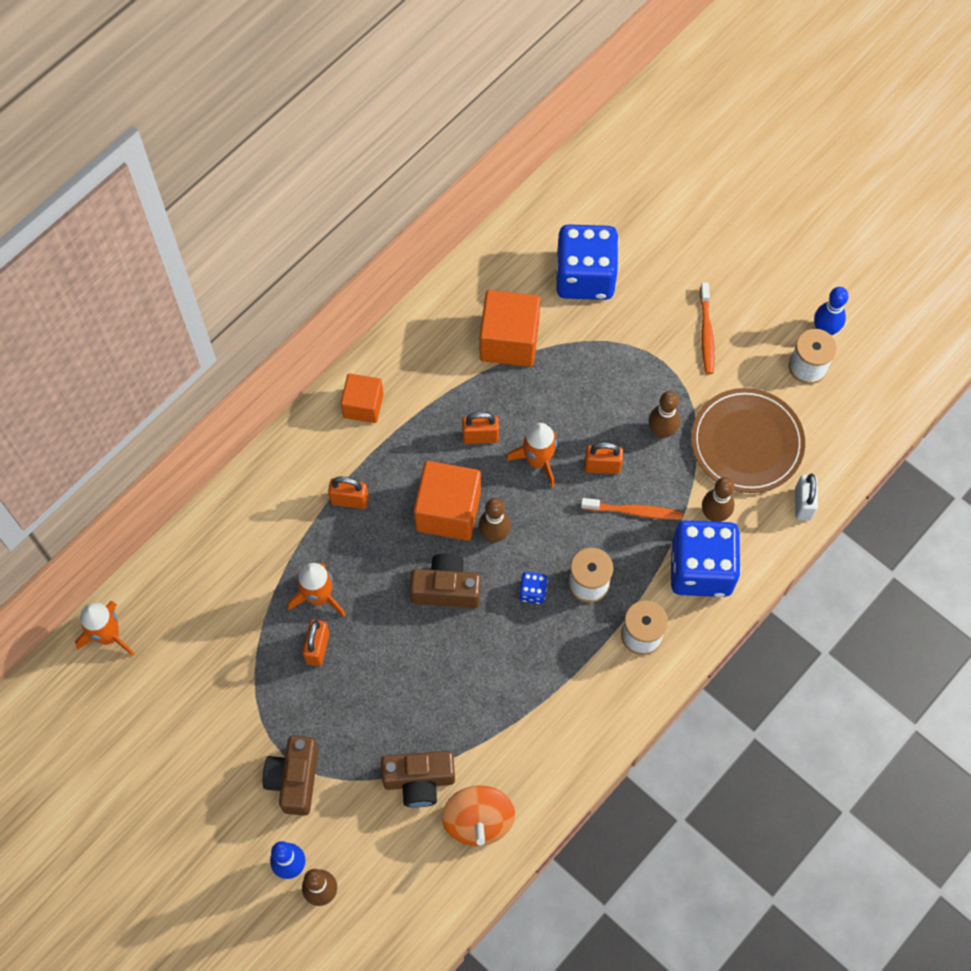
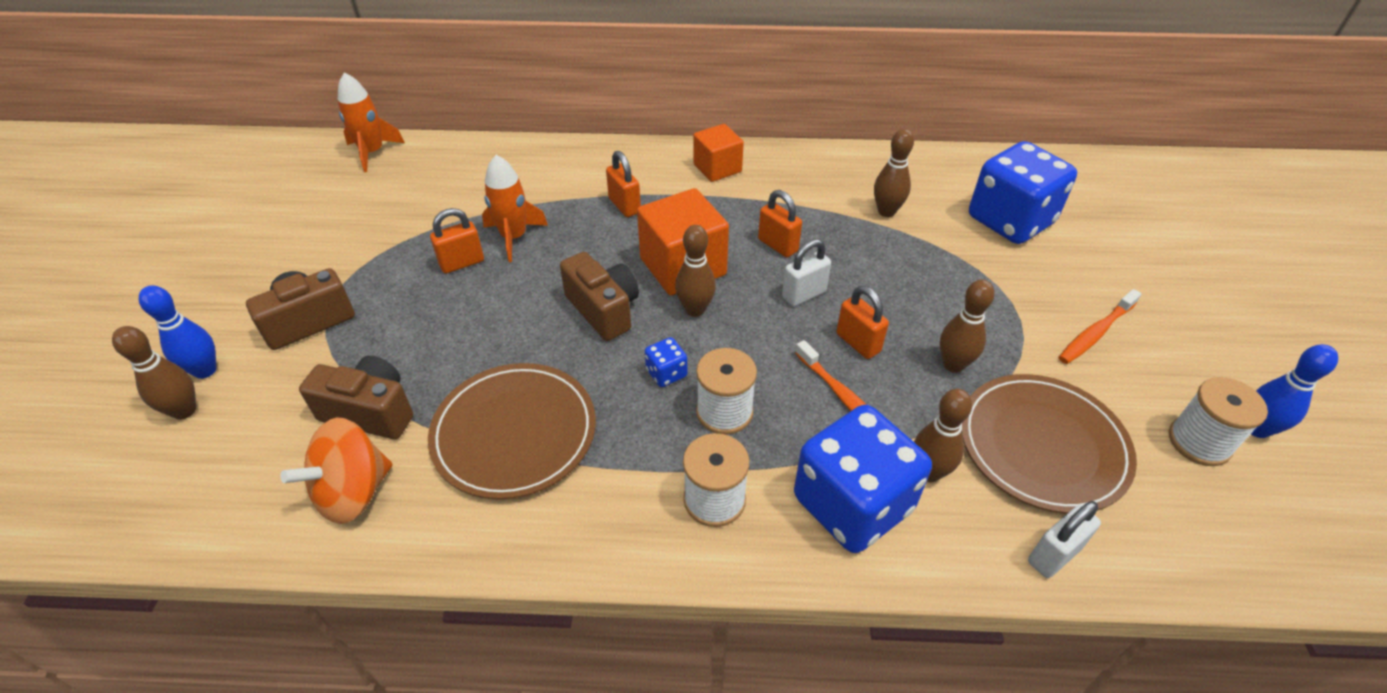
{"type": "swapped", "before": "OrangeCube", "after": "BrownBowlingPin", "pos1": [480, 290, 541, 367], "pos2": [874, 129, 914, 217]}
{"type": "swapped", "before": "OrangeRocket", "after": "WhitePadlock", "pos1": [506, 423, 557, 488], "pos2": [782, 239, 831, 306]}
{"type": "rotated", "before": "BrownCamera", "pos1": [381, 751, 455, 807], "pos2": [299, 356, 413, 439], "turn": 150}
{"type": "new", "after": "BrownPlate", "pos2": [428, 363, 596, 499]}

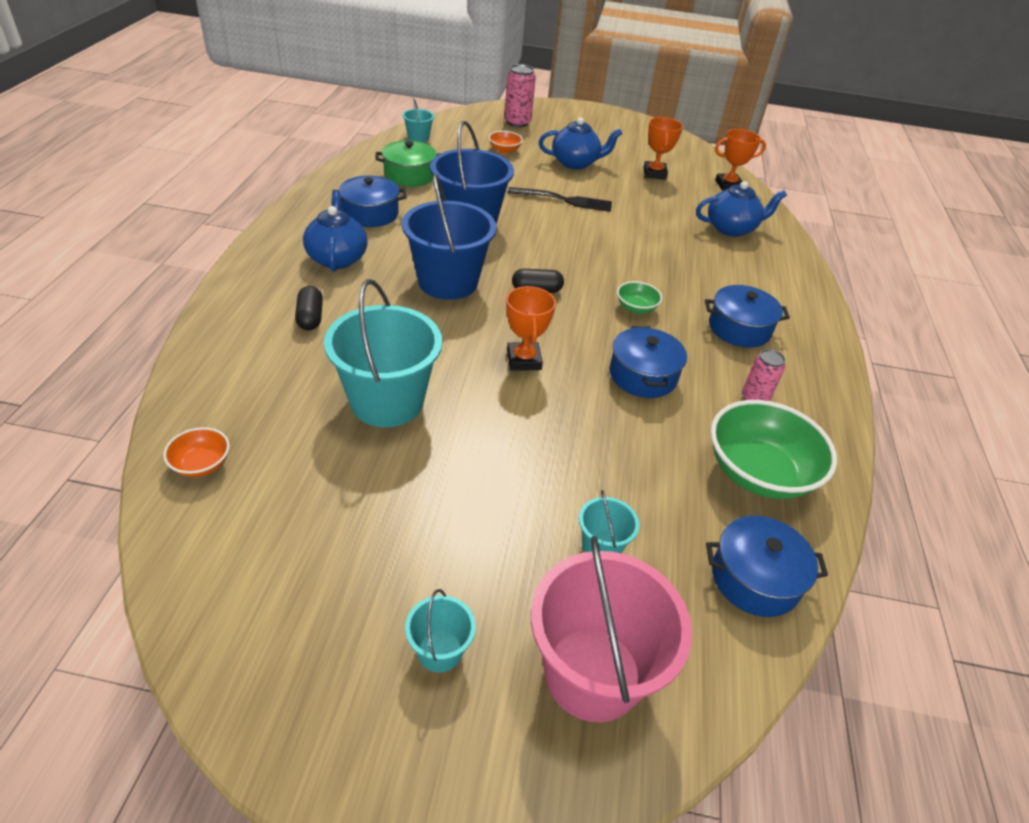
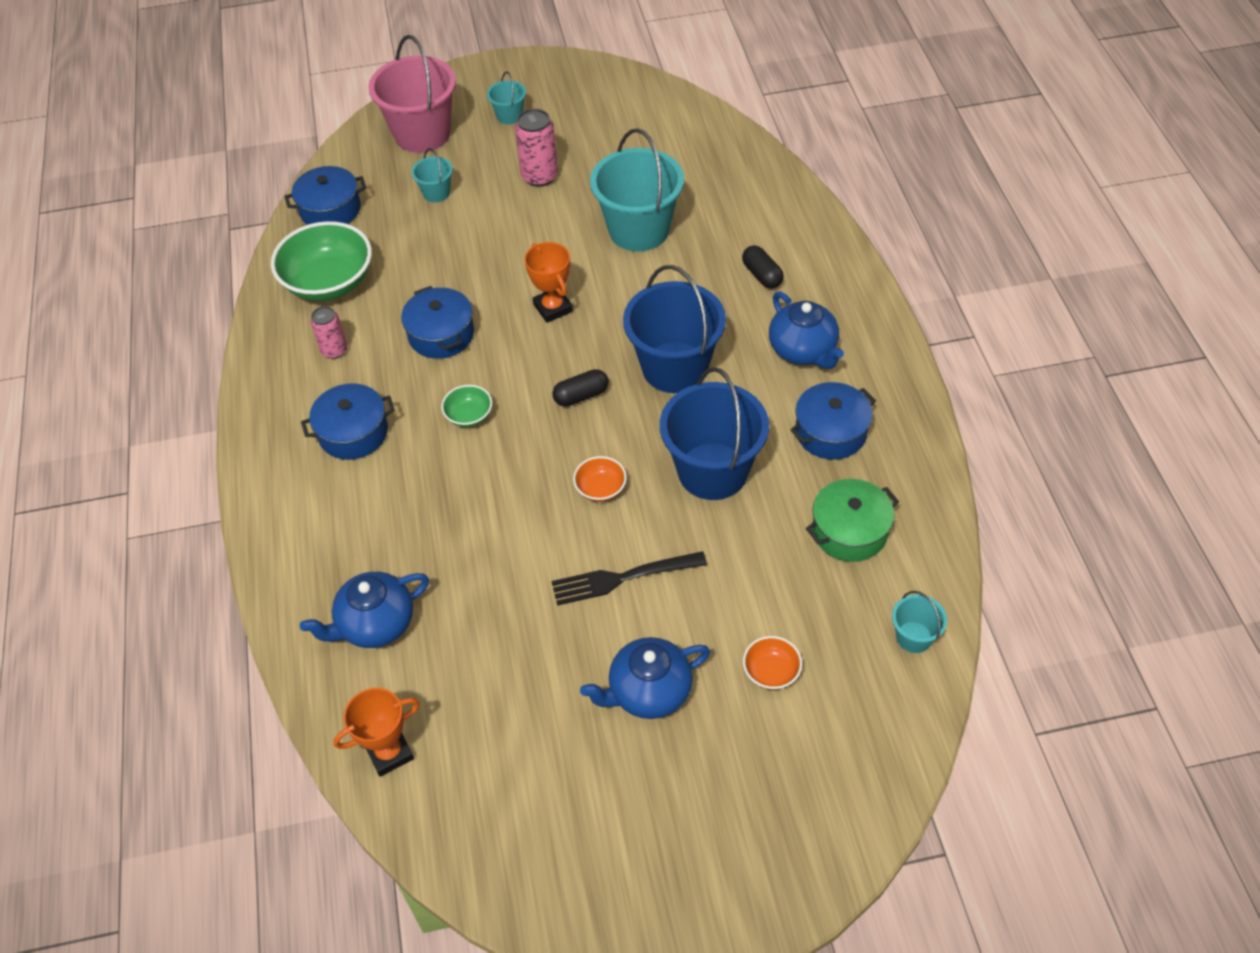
{"type": "shifted", "before": "PinkCan", "pos1": [504, 64, 536, 127], "pos2": [515, 109, 558, 187]}
{"type": "gone", "before": "OrangeTrophy", "pos1": [644, 117, 683, 180]}
{"type": "shifted", "before": "OrangeBowl", "pos1": [163, 427, 230, 477], "pos2": [573, 456, 627, 502]}

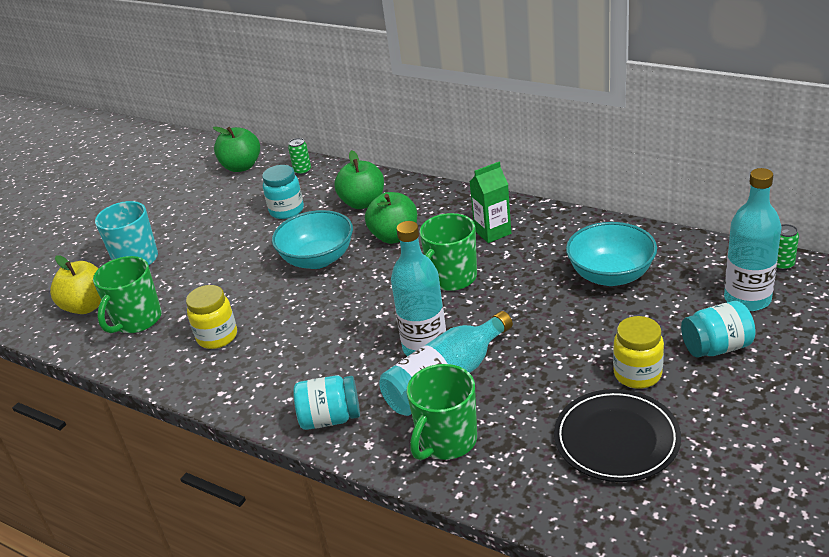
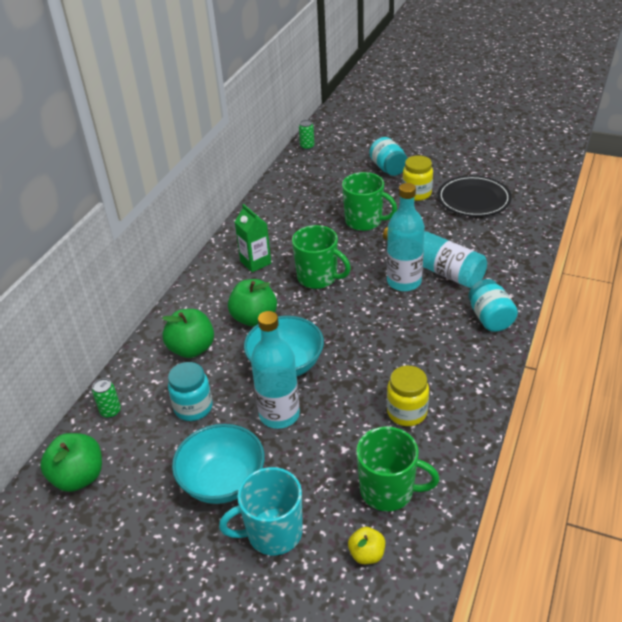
{"type": "shifted", "before": "TurquoiseBottle", "pos1": [724, 168, 781, 311], "pos2": [251, 311, 300, 429]}
{"type": "shifted", "before": "TurquoiseBowl", "pos1": [566, 222, 657, 286], "pos2": [172, 424, 265, 504]}
{"type": "scaled", "before": "YellowApple", "pos1": [50, 255, 101, 314], "pos2": [348, 527, 385, 564], "scale": 0.57}
{"type": "shifted", "before": "GreenMug", "pos1": [407, 364, 477, 460], "pos2": [342, 172, 397, 231]}

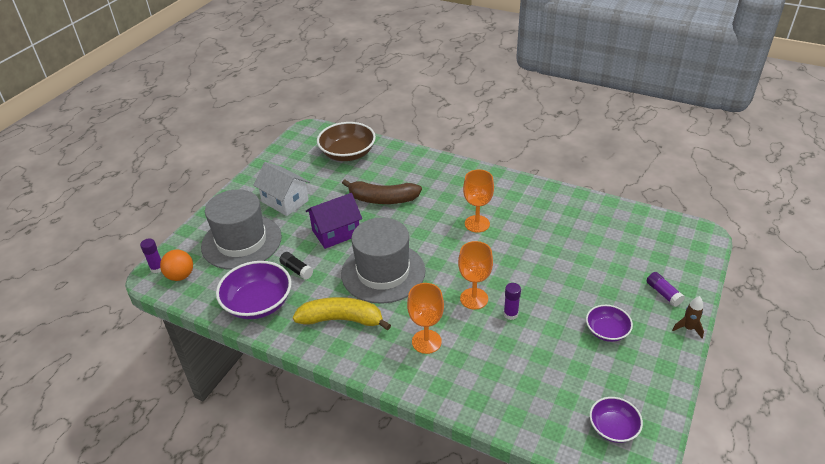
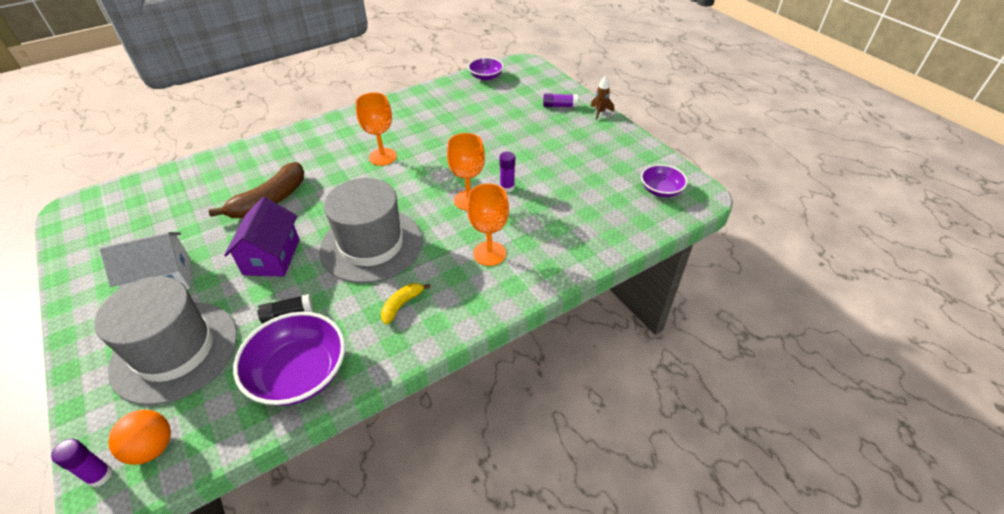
{"type": "gone", "before": "BrownBowl", "pos1": [317, 122, 376, 161]}
{"type": "scaled", "before": "YellowBanana", "pos1": [293, 297, 391, 331], "pos2": [381, 283, 430, 325], "scale": 0.51}
{"type": "shifted", "before": "PurpleBowl", "pos1": [586, 305, 633, 342], "pos2": [468, 57, 504, 80]}

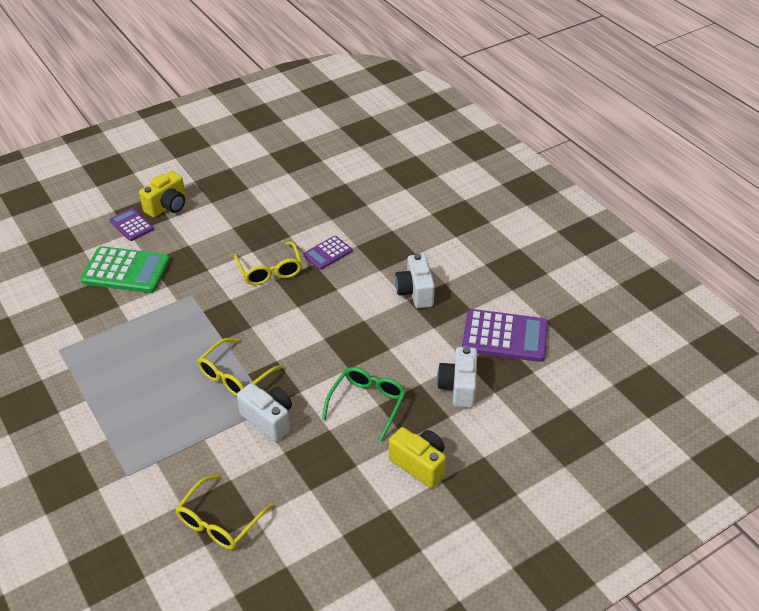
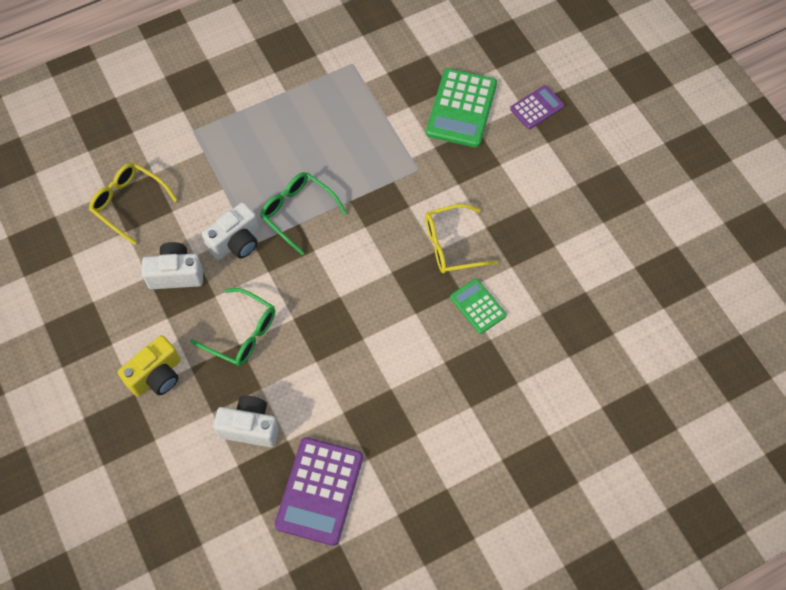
{"type": "gone", "before": "YellowCamera", "pos1": [139, 171, 186, 217]}
{"type": "repainted", "before": "PurpleCalculator", "after": "GreenCalculator", "pos1": [303, 236, 352, 270], "pos2": [450, 279, 507, 334]}
{"type": "shifted", "before": "WhiteCamera", "pos1": [395, 253, 435, 308], "pos2": [142, 242, 203, 289]}
{"type": "repainted", "before": "YellowGlasses", "after": "GreenGlasses", "pos1": [197, 338, 283, 396], "pos2": [260, 172, 347, 255]}

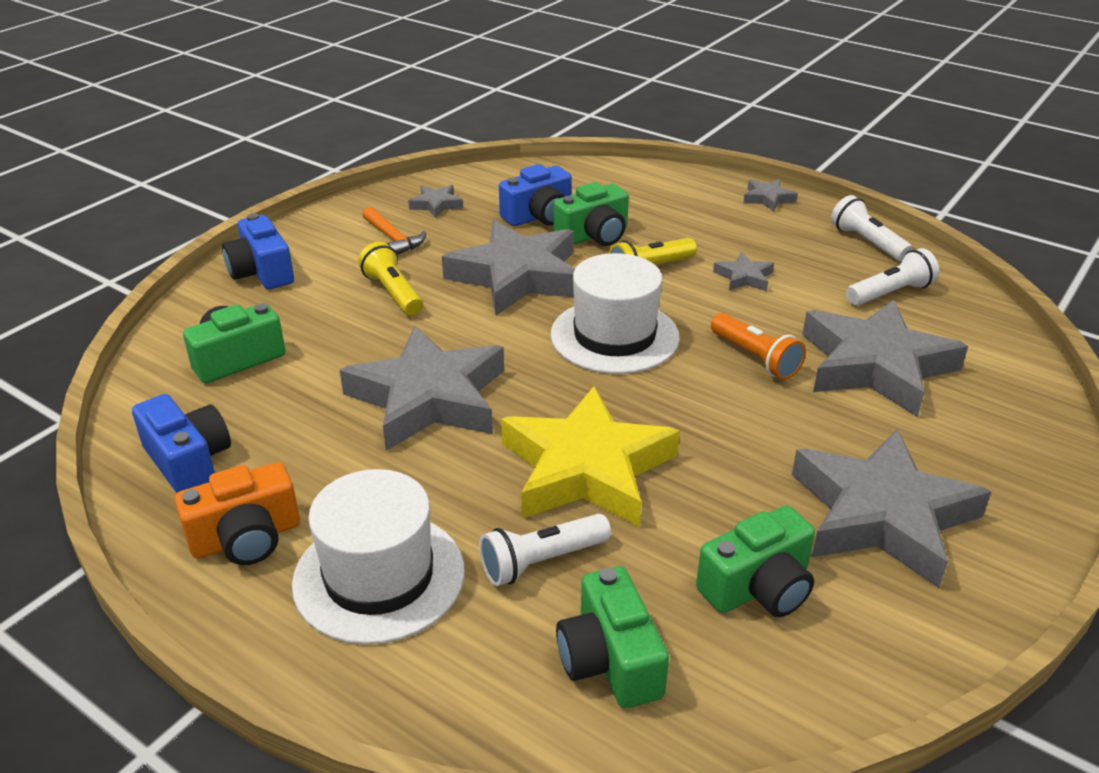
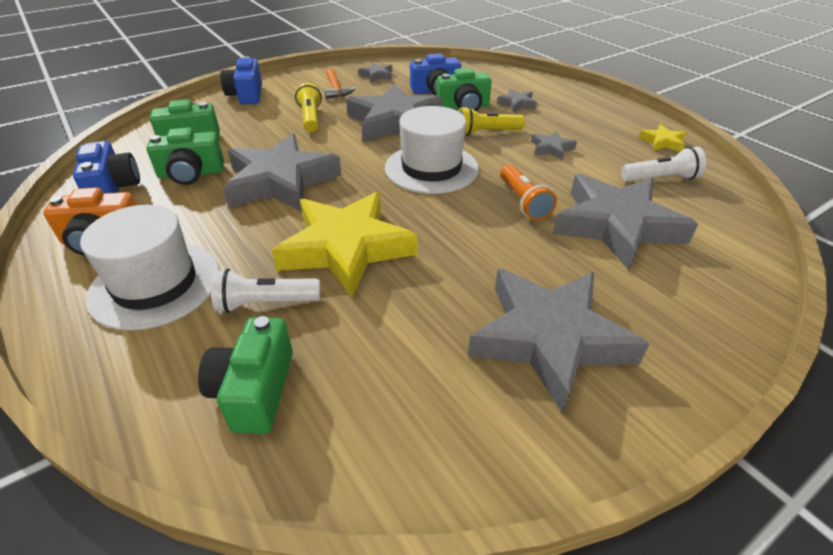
{"type": "shifted", "before": "GreyStar", "pos1": [743, 179, 798, 212], "pos2": [497, 89, 537, 112]}
{"type": "swapped", "before": "WhiteFlashlight", "after": "YellowStar", "pos1": [831, 195, 913, 261], "pos2": [639, 124, 686, 152]}
{"type": "shifted", "before": "GreenCamera", "pos1": [696, 505, 815, 617], "pos2": [146, 127, 224, 185]}

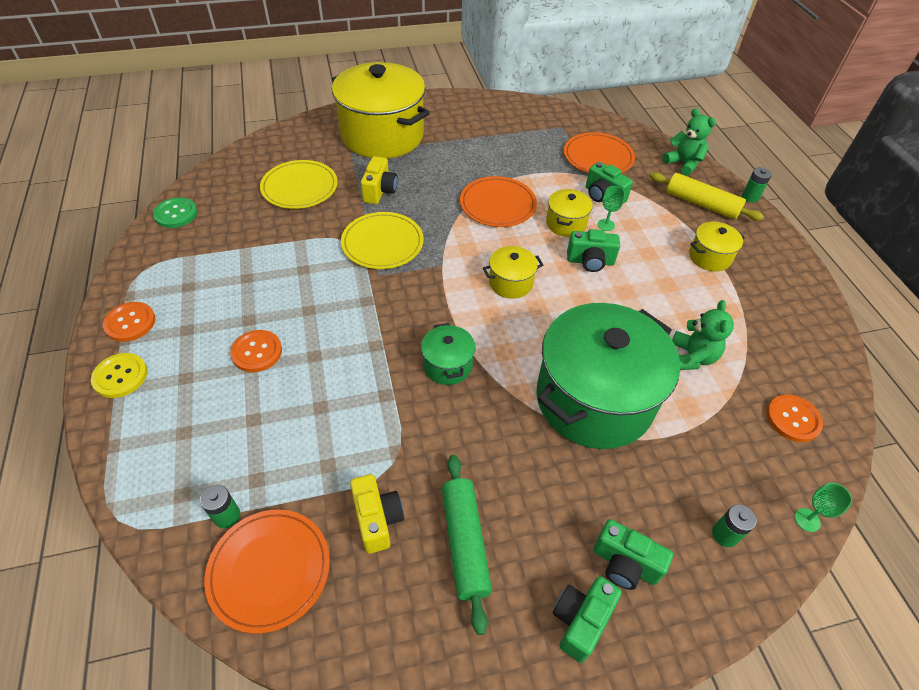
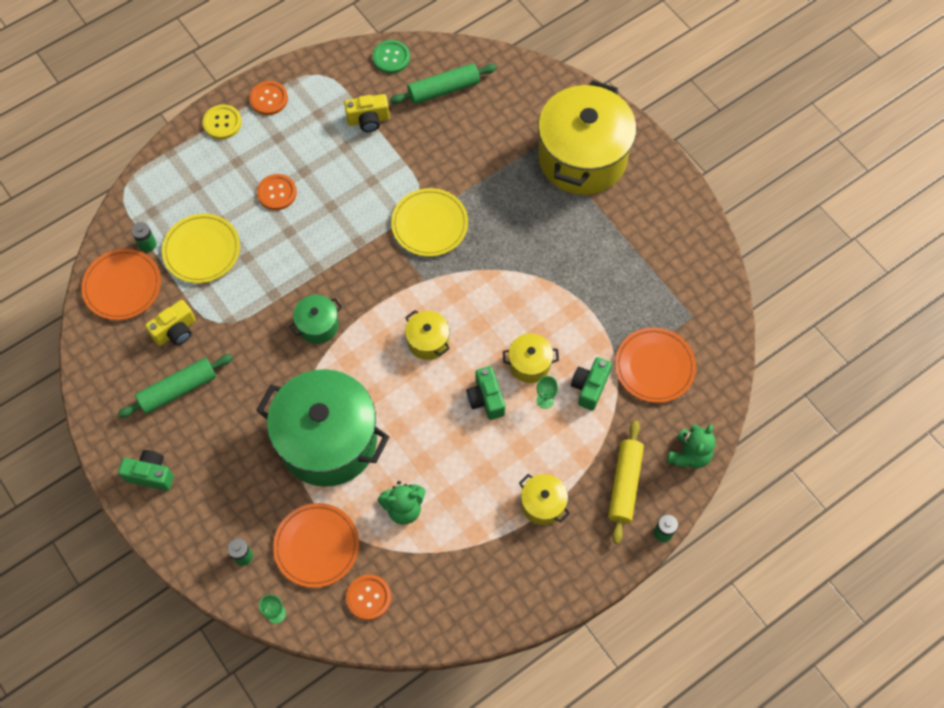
{"type": "shifted", "before": "YellowCamera", "pos1": [361, 156, 398, 204], "pos2": [344, 94, 390, 132]}
{"type": "shifted", "before": "YellowPlate", "pos1": [260, 160, 338, 209], "pos2": [162, 214, 240, 283]}
{"type": "shifted", "before": "OrangePlate", "pos1": [460, 176, 537, 227], "pos2": [273, 503, 359, 588]}
{"type": "gone", "before": "GreenCamera", "pos1": [593, 519, 673, 590]}
{"type": "new", "after": "GreenRollingPin", "pos2": [390, 63, 497, 104]}

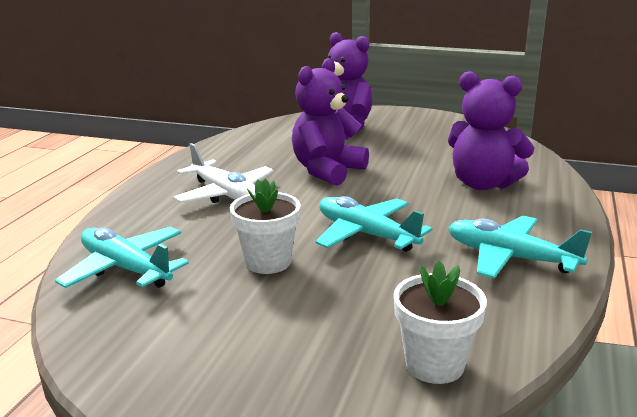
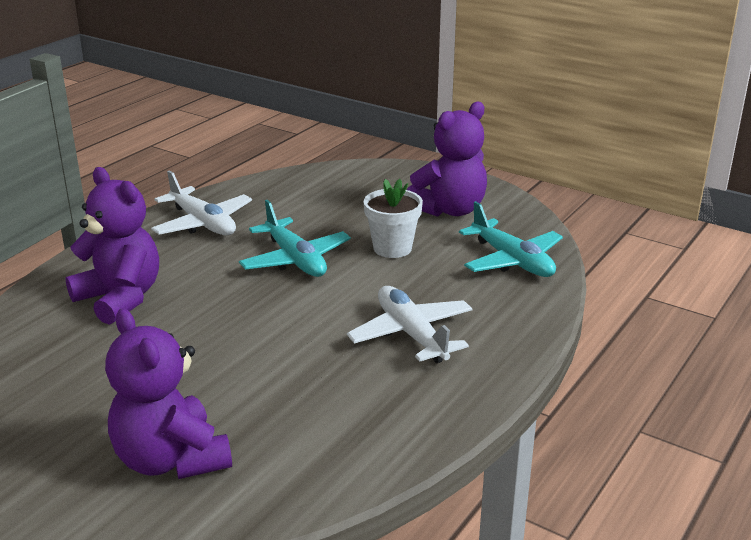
{"type": "shifted", "before": "PurpleTeddyBear", "pos1": [292, 58, 369, 186], "pos2": [407, 102, 487, 217]}
{"type": "repainted", "before": "TurquoisePlane", "after": "WhitePlane", "pos1": [448, 215, 592, 279], "pos2": [151, 170, 252, 236]}
{"type": "gone", "before": "WhiteFlowerPot", "pos1": [394, 261, 487, 384]}

